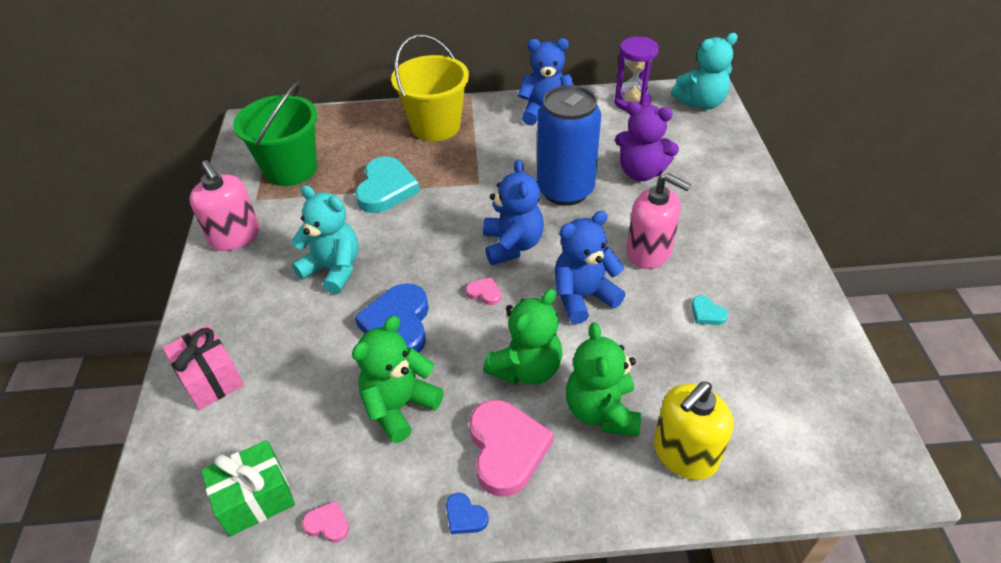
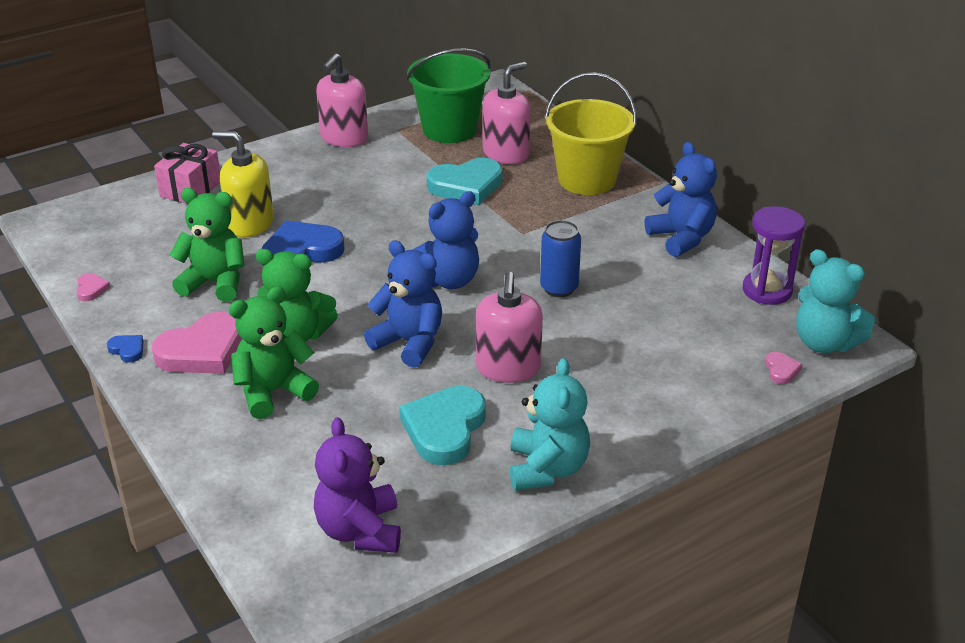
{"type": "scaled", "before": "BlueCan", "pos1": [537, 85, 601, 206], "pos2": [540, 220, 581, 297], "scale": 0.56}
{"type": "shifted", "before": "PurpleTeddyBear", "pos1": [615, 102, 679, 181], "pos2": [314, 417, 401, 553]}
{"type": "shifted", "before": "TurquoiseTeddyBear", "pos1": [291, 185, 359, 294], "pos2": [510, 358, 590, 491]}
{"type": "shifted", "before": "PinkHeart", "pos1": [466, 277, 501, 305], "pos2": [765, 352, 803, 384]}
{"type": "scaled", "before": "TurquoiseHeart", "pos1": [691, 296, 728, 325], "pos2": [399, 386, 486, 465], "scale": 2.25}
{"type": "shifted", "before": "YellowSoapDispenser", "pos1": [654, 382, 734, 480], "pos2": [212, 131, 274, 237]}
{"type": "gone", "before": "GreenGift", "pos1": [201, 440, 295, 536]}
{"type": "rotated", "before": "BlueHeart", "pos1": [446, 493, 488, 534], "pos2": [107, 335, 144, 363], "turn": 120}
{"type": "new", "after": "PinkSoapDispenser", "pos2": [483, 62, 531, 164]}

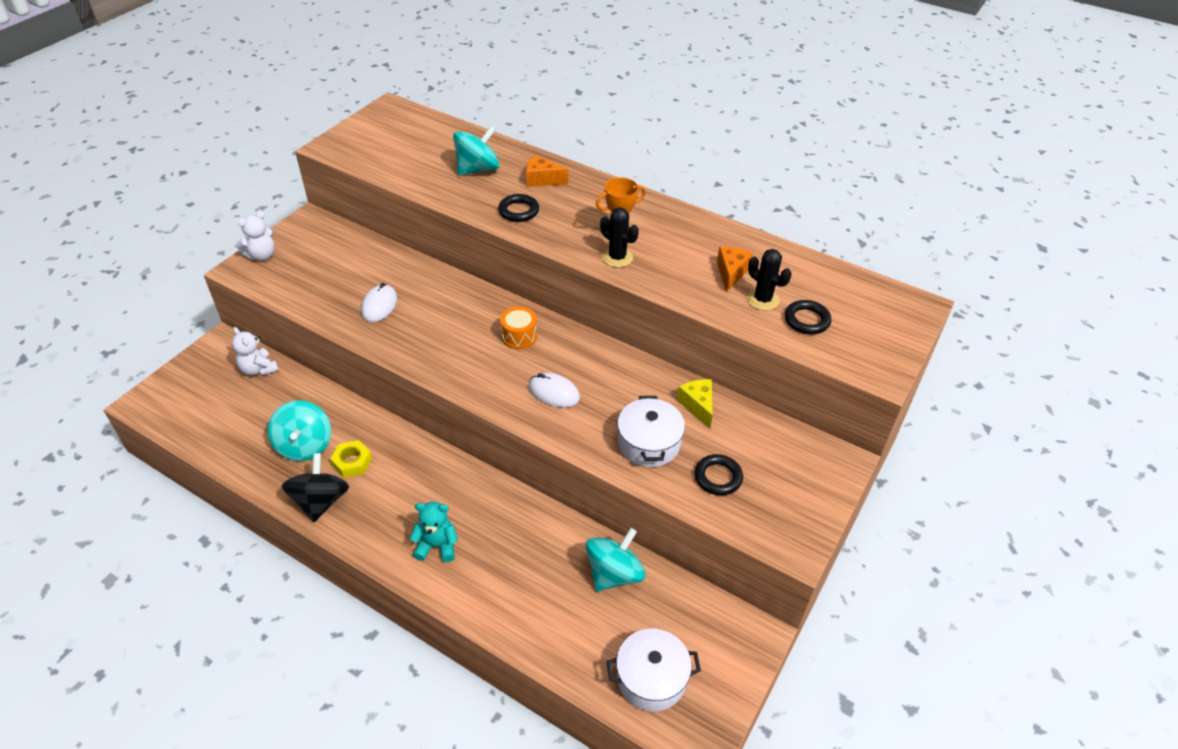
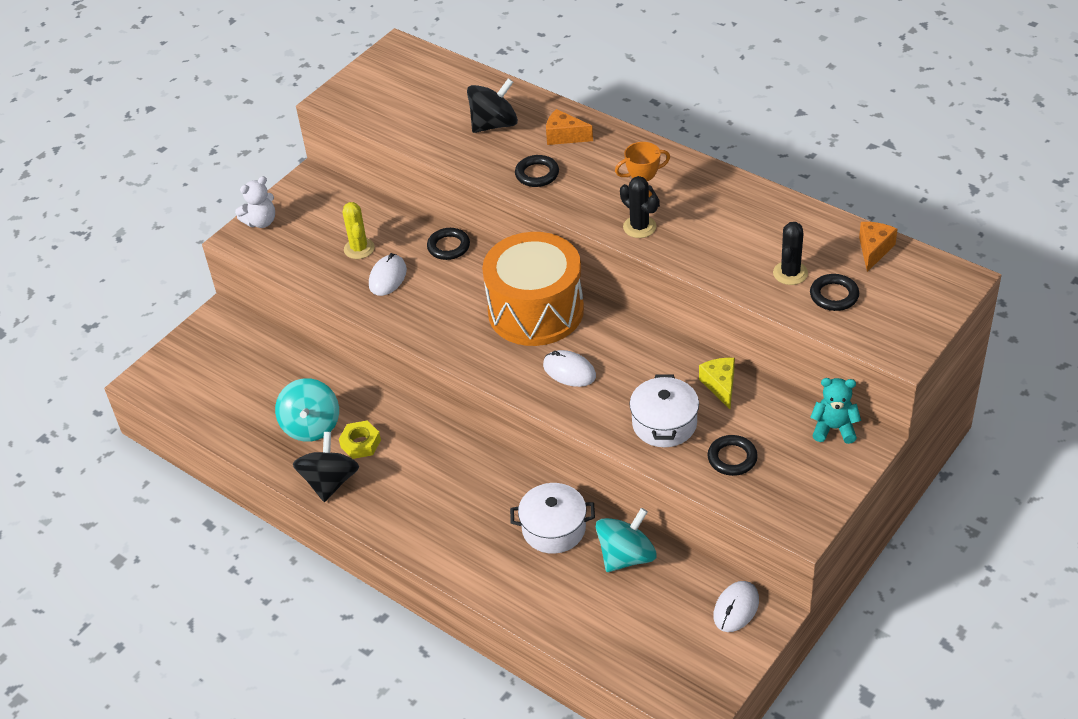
{"type": "repainted", "before": "TurquoiseSpinningTop", "after": "BlackSpinningTop", "pos1": [453, 126, 500, 176], "pos2": [467, 78, 518, 133]}
{"type": "shifted", "before": "OrangeCheese", "pos1": [717, 247, 753, 292], "pos2": [859, 222, 897, 272]}
{"type": "rotated", "before": "BlackCactus", "pos1": [747, 249, 791, 311], "pos2": [773, 222, 808, 285], "turn": 60}
{"type": "scaled", "before": "OrangeDrum", "pos1": [500, 307, 537, 349], "pos2": [482, 232, 584, 346], "scale": 2.47}
{"type": "gone", "before": "WhiteTeddyBear", "pos1": [232, 327, 279, 376]}
{"type": "shifted", "before": "TurquoiseTeddyBear", "pos1": [410, 502, 458, 562], "pos2": [810, 378, 861, 444]}
{"type": "shifted", "before": "WhitePot", "pos1": [607, 629, 701, 711], "pos2": [510, 483, 595, 554]}
{"type": "new", "after": "YellowCactus", "pos2": [343, 202, 375, 259]}
{"type": "new", "after": "BlackRing", "pos2": [427, 228, 470, 260]}
{"type": "new", "after": "WhiteMouse", "pos2": [713, 581, 759, 632]}

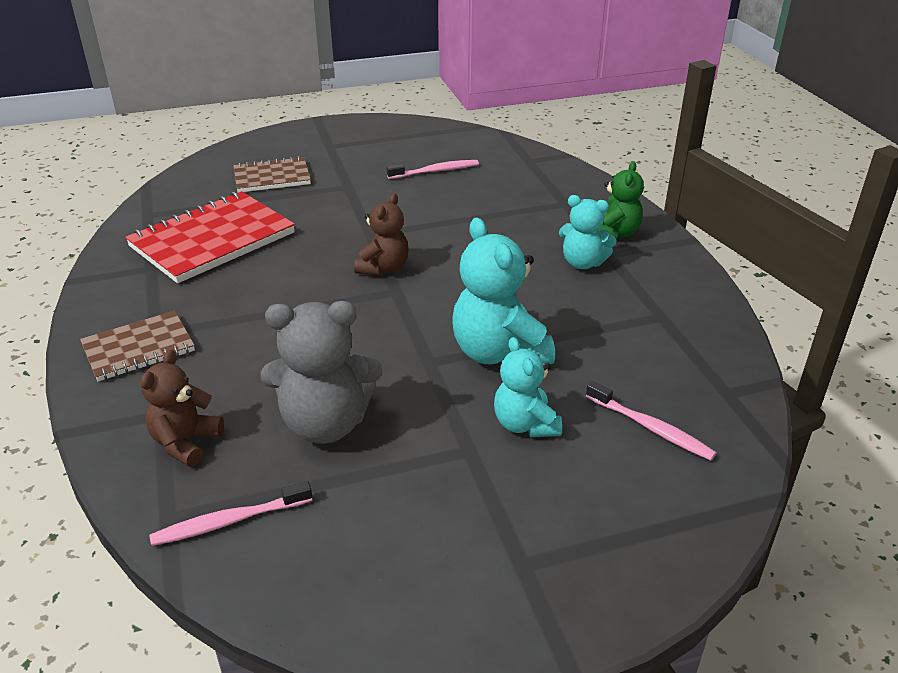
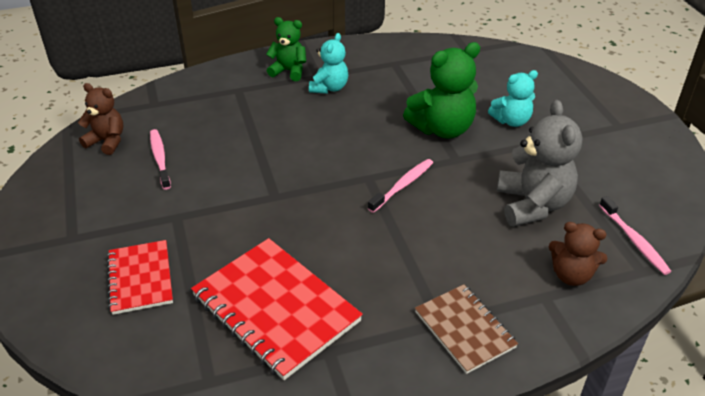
{"type": "repainted", "before": "BrownNotebook", "after": "RedNotebook", "pos1": [233, 156, 311, 193], "pos2": [107, 240, 173, 315]}
{"type": "shifted", "before": "BrownTeddyBear", "pos1": [354, 193, 409, 276], "pos2": [78, 83, 123, 155]}
{"type": "repainted", "before": "TurquoiseTeddyBear", "after": "GreenTeddyBear", "pos1": [452, 217, 555, 364], "pos2": [403, 42, 480, 138]}
{"type": "shifted", "before": "PinkToothbrush", "pos1": [586, 381, 716, 461], "pos2": [368, 159, 433, 213]}

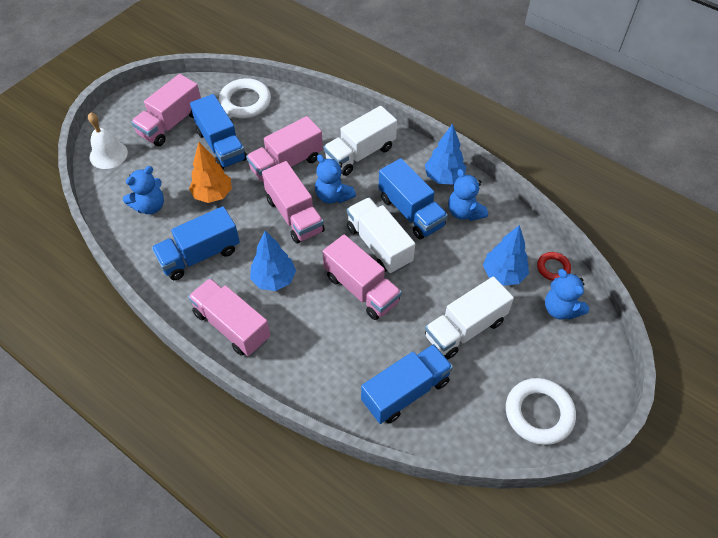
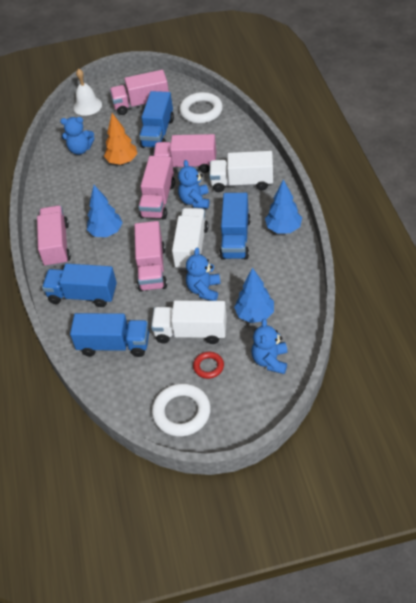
{"type": "shifted", "before": "BlueTeddyBear", "pos1": [448, 169, 488, 221], "pos2": [186, 247, 221, 301]}
{"type": "shifted", "before": "BlueTruck", "pos1": [151, 206, 240, 280], "pos2": [42, 264, 117, 307]}
{"type": "shifted", "before": "RedRing", "pos1": [537, 252, 571, 281], "pos2": [193, 352, 224, 379]}

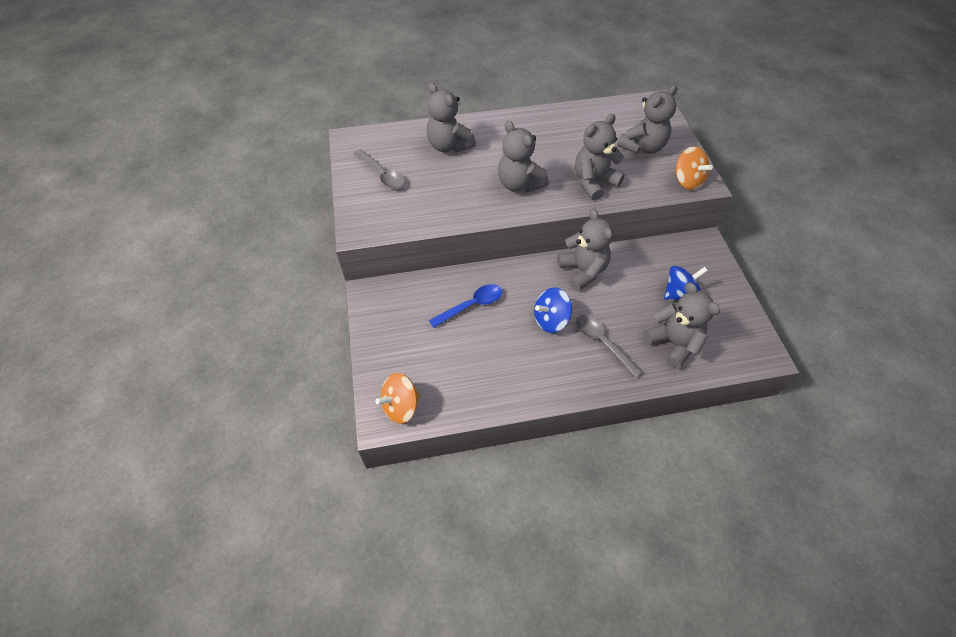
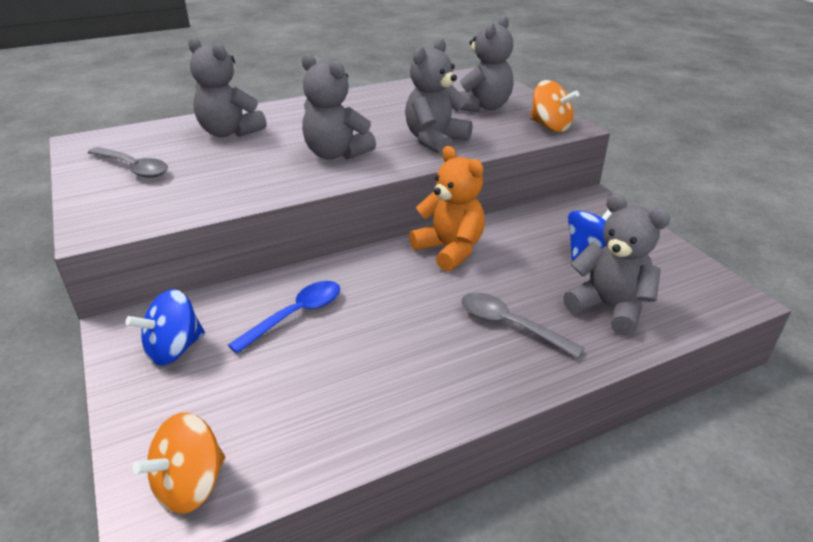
{"type": "repainted", "before": "GreyTeddyBear", "after": "OrangeTeddyBear", "pos1": [557, 209, 613, 291], "pos2": [409, 146, 485, 272]}
{"type": "shifted", "before": "BlueSpinningTop", "pos1": [534, 288, 572, 333], "pos2": [126, 289, 205, 365]}

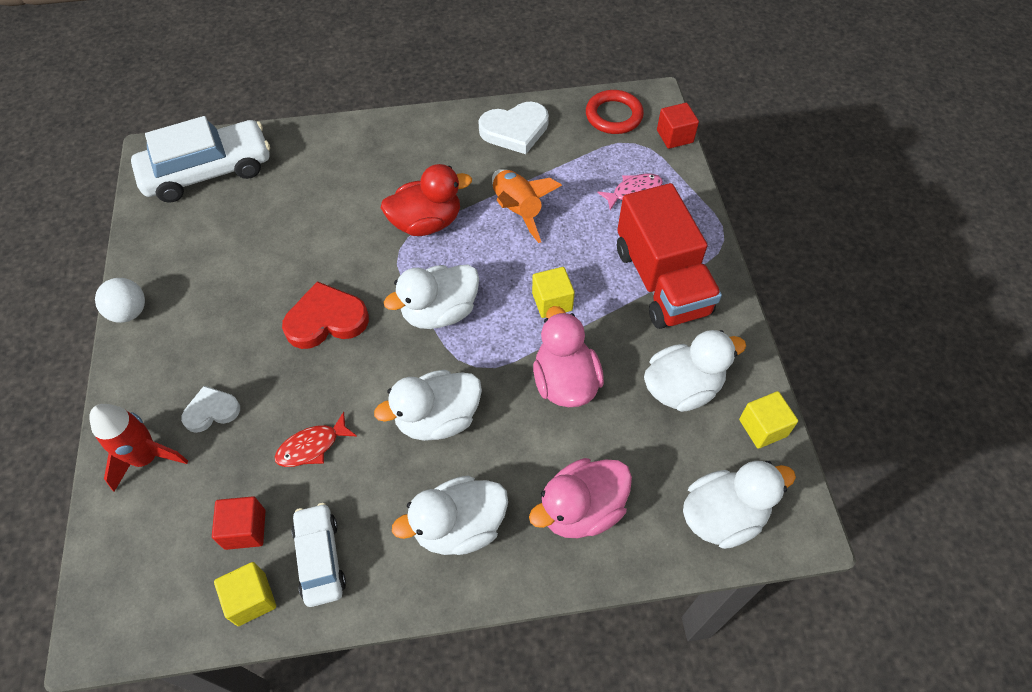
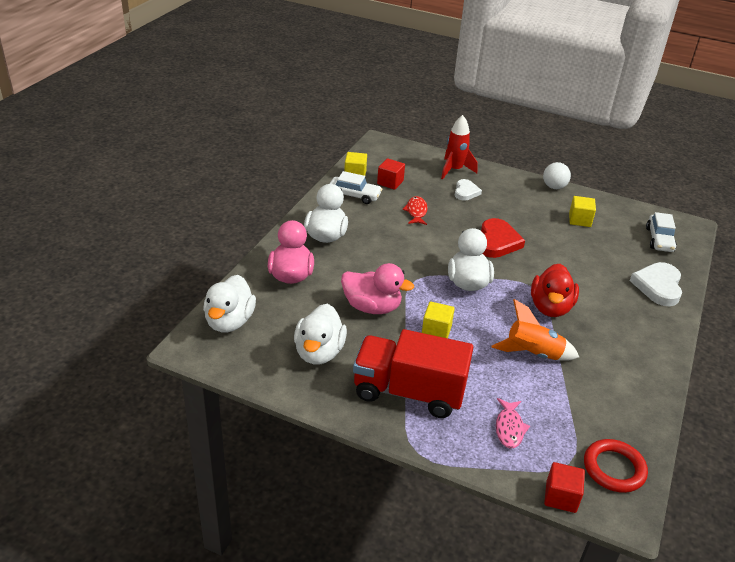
{"type": "shifted", "before": "WhiteHeart", "pos1": [478, 102, 549, 154], "pos2": [630, 262, 682, 306]}
{"type": "scaled", "before": "WhiteCar", "pos1": [131, 116, 270, 203], "pos2": [646, 212, 677, 252], "scale": 0.57}
{"type": "gone", "before": "WhiteDuck", "pos1": [374, 370, 482, 441]}
{"type": "shifted", "before": "YellowCube", "pos1": [739, 391, 798, 449], "pos2": [569, 196, 596, 227]}

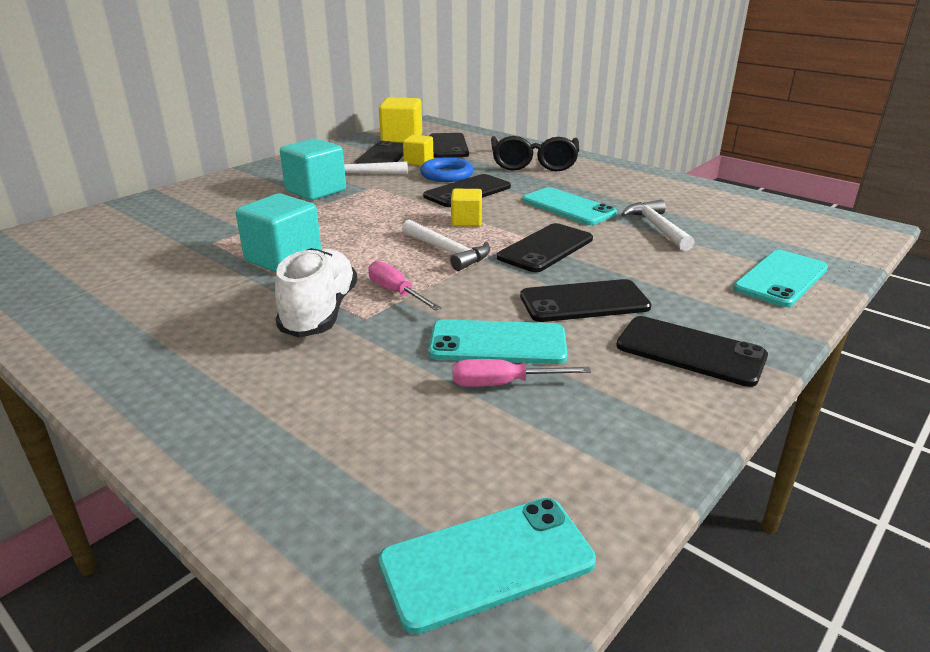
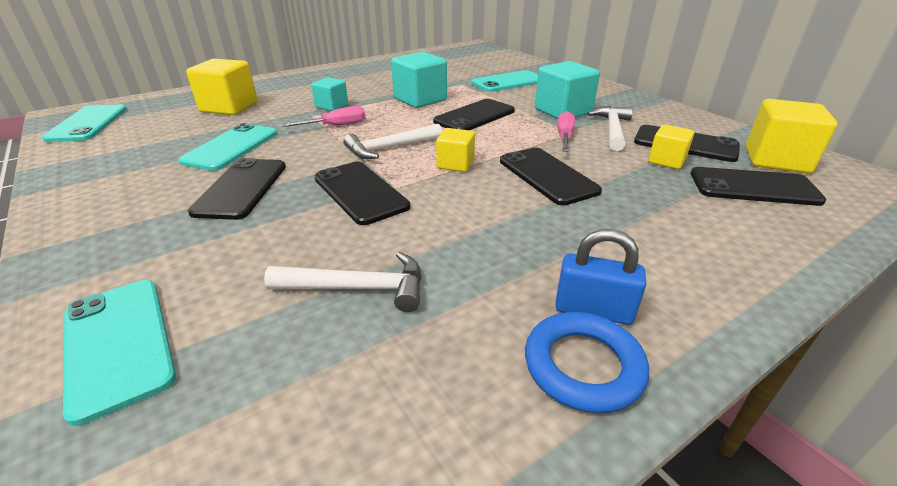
{"type": "gone", "before": "BlackGlasses", "pos1": [491, 136, 579, 172]}
{"type": "shifted", "before": "BlueRing", "pos1": [420, 157, 474, 182], "pos2": [525, 312, 649, 413]}
{"type": "shifted", "before": "TurquoisePhone", "pos1": [522, 187, 617, 225], "pos2": [472, 70, 538, 92]}
{"type": "swapped", "before": "WhiteShoe", "after": "TurquoiseCube", "pos1": [275, 248, 357, 338], "pos2": [311, 77, 348, 111]}
{"type": "shifted", "before": "BlackPhone", "pos1": [616, 316, 768, 387], "pos2": [433, 99, 515, 130]}
{"type": "shifted", "before": "PinkScrewdriver", "pos1": [452, 359, 591, 387], "pos2": [558, 111, 575, 152]}
{"type": "new", "after": "YellowCube", "pos2": [186, 59, 257, 115]}
{"type": "new", "after": "BluePadlock", "pos2": [555, 229, 646, 325]}

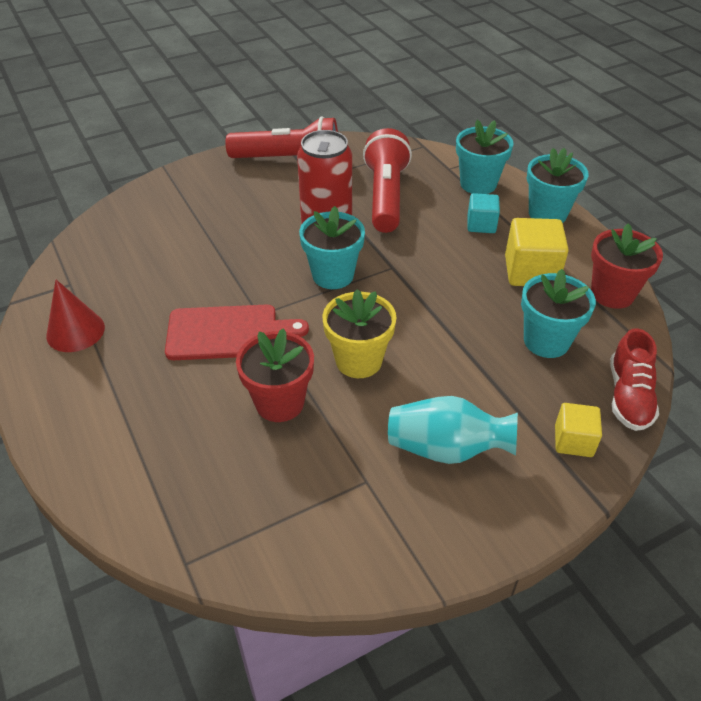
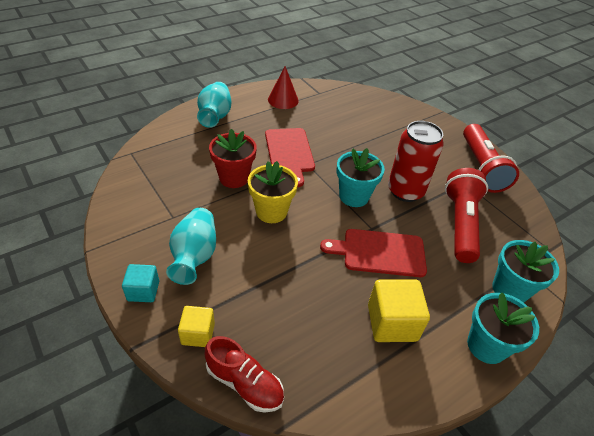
{"type": "rotated", "before": "RedFlashlight", "pos1": [363, 128, 412, 233], "pos2": [445, 168, 488, 263], "turn": -75}
{"type": "shifted", "before": "TurquoiseCube", "pos1": [467, 193, 500, 233], "pos2": [122, 264, 159, 302]}
{"type": "gone", "before": "RedFlowerPot", "pos1": [591, 224, 663, 309]}
{"type": "gone", "before": "TurquoiseFlowerPot", "pos1": [521, 269, 596, 358]}
{"type": "rotated", "before": "RedShoe", "pos1": [610, 328, 659, 431], "pos2": [205, 336, 284, 412], "turn": -150}
{"type": "new", "after": "TurquoiseVase", "pos2": [197, 82, 231, 128]}
{"type": "new", "after": "RedCuttingBoard", "pos2": [320, 229, 427, 277]}

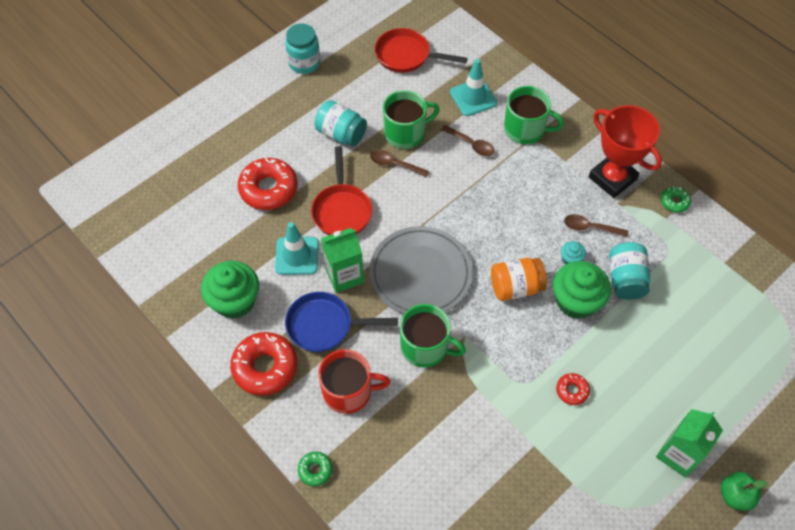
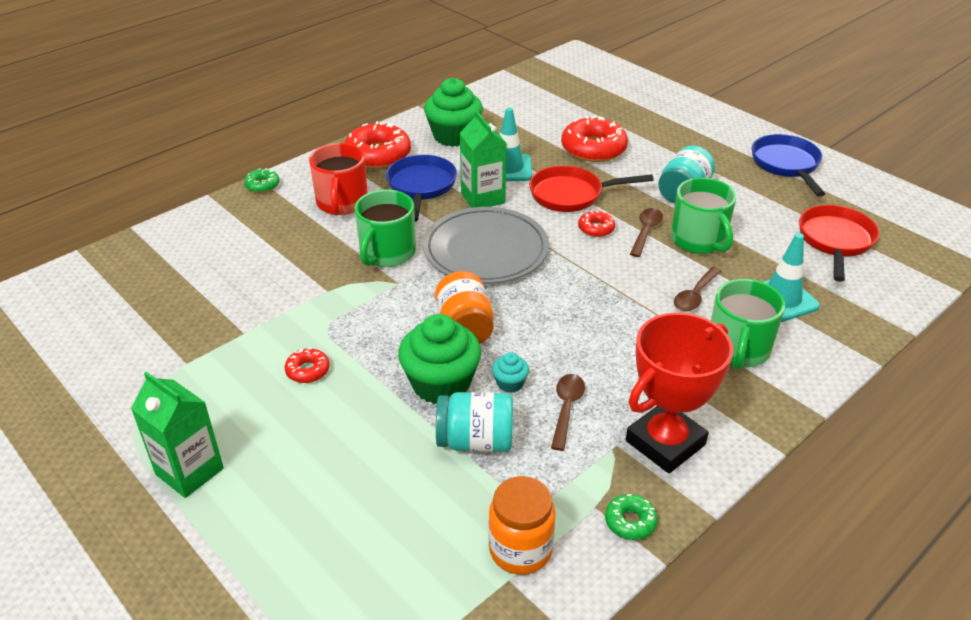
{"type": "swapped", "before": "TurquoiseJar", "after": "BluePan", "pos1": [285, 23, 320, 74], "pos2": [752, 134, 825, 197]}
{"type": "gone", "before": "GreenApple", "pos1": [721, 472, 767, 511]}
{"type": "new", "after": "RedDonut", "pos2": [578, 211, 615, 237]}
{"type": "new", "after": "OrangeJar", "pos2": [488, 476, 556, 575]}

